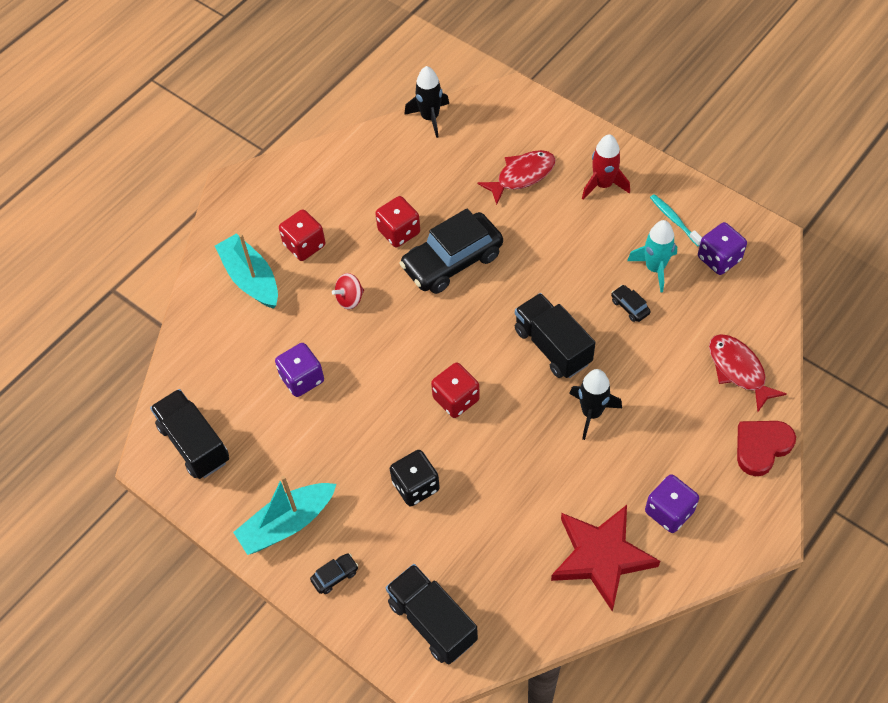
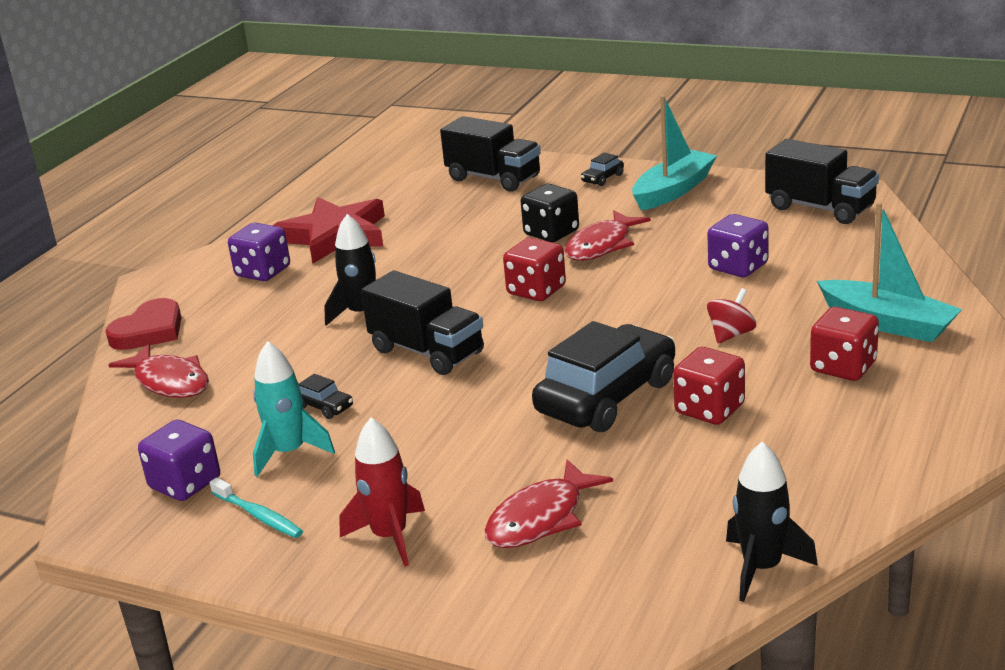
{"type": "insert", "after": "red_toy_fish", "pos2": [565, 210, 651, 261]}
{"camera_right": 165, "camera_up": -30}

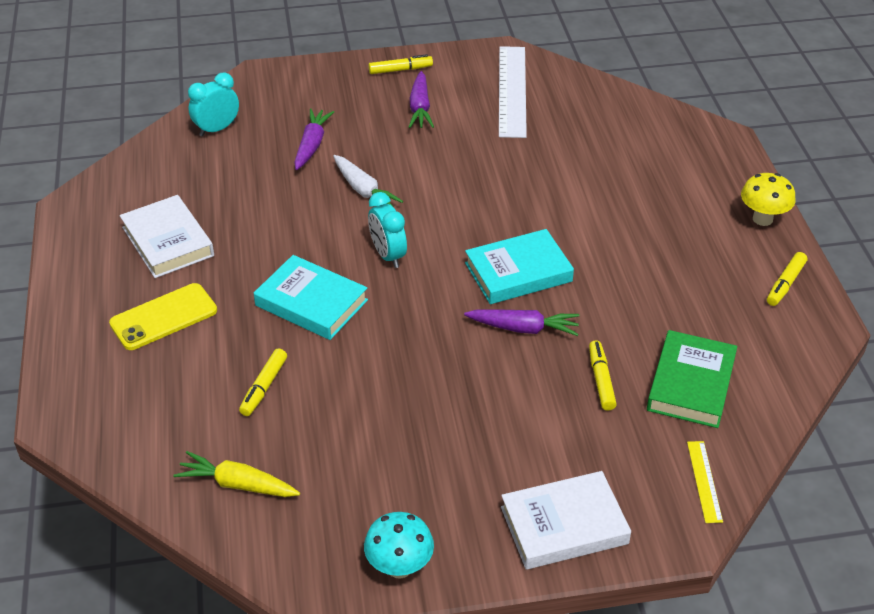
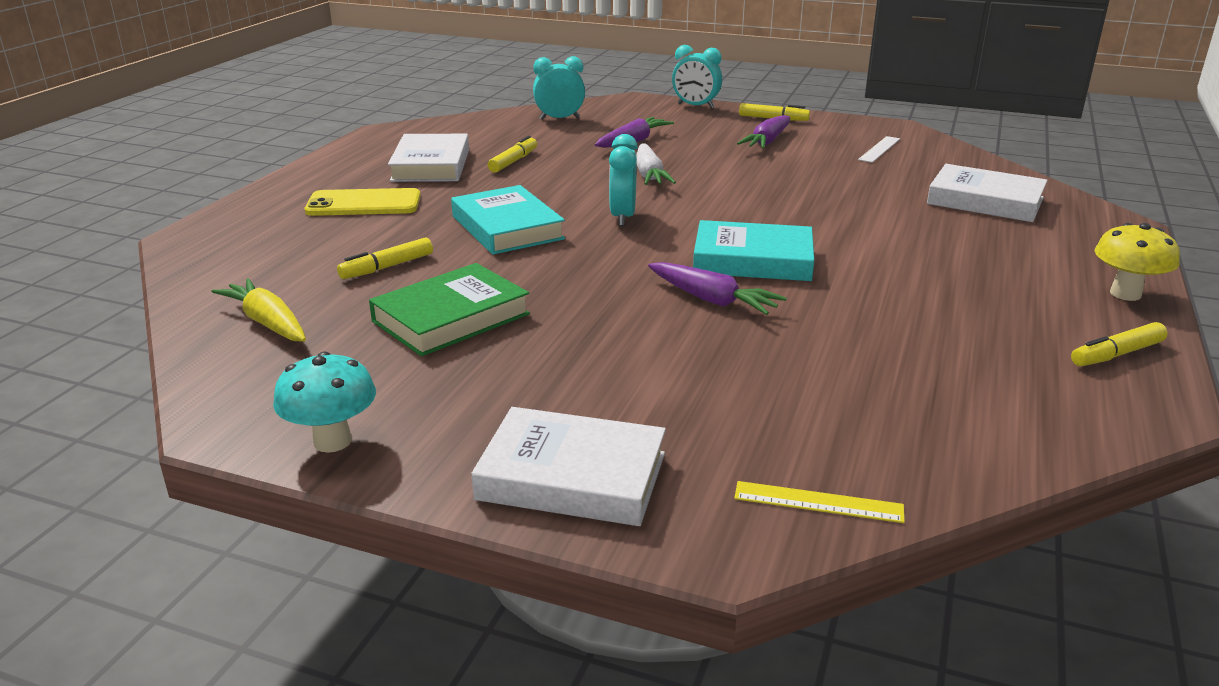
{"type": "resize", "before": "pure_white_straightedge", "pos1": [499, 46, 527, 138], "pos2": [858, 136, 900, 163], "scale": 0.48}
{"type": "move", "before": "emerald_hardback", "pos1": [647, 330, 737, 428], "pos2": [369, 263, 530, 356]}
{"type": "move", "before": "bright_yellow_marker", "pos1": [589, 340, 617, 411], "pos2": [488, 136, 537, 173]}
{"type": "rotate", "before": "bright_yellow_straightedge", "pos1": [687, 441, 723, 523], "pos2": [734, 481, 905, 523], "turn": 75}
{"type": "insert", "after": "teal_bedside_clock", "pos2": [672, 45, 722, 109]}
{"type": "insert", "after": "pure_white_hardback", "pos2": [927, 164, 1048, 222]}
{"camera_right": 30, "camera_up": -15}

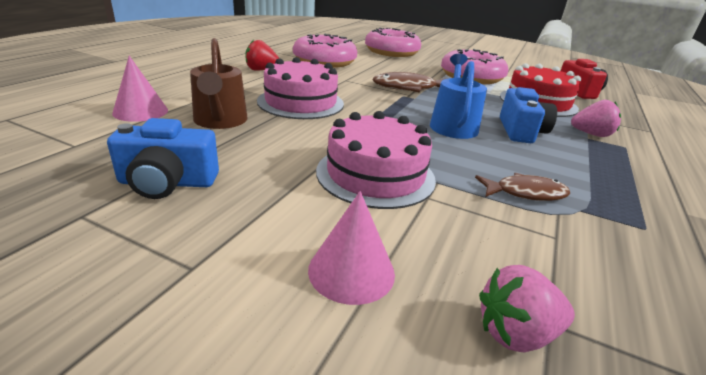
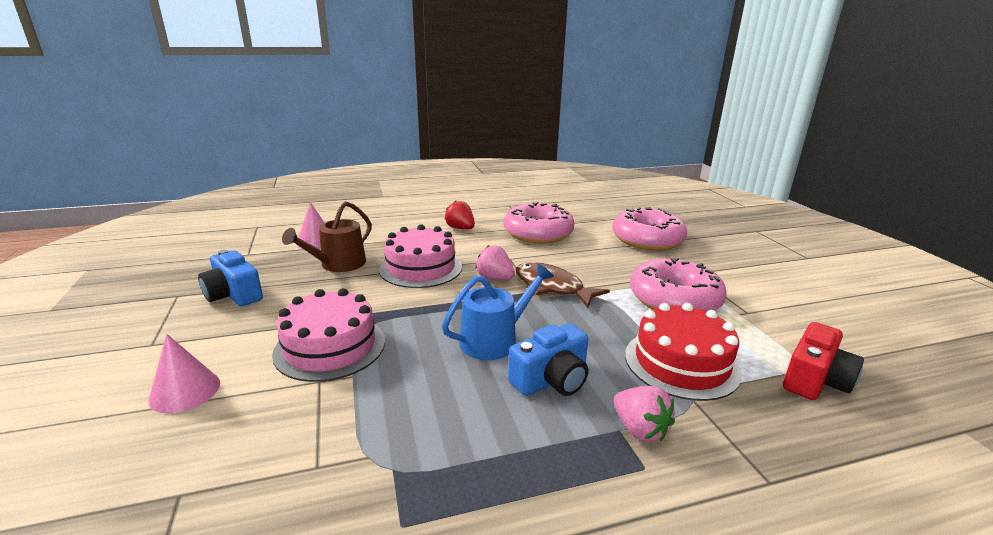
{"type": "delete", "before": "dark_brown_toy_fish", "pos1": [475, 173, 570, 201]}
{"type": "move", "before": "rose-pink_strawberry", "pos1": [479, 265, 575, 352], "pos2": [475, 245, 515, 280]}
{"camera_right": 50, "camera_up": -5}

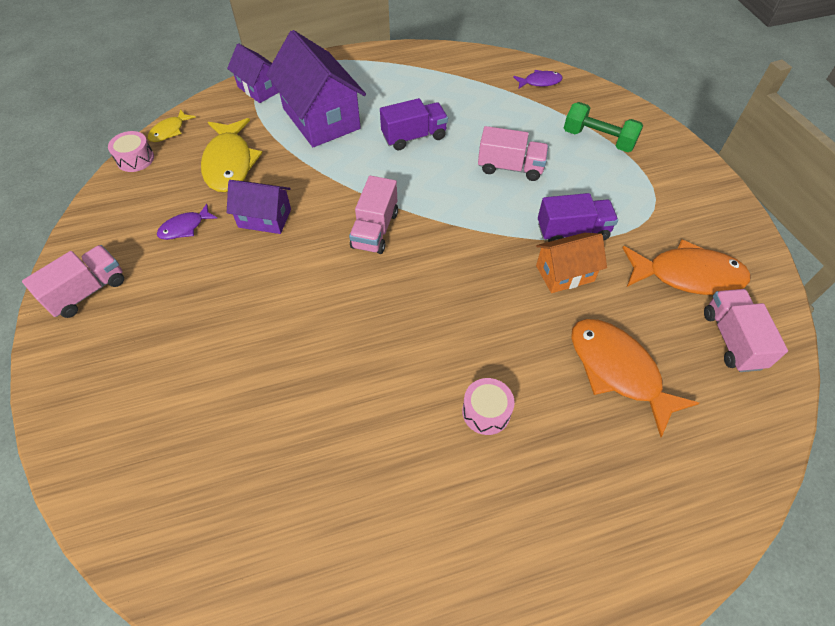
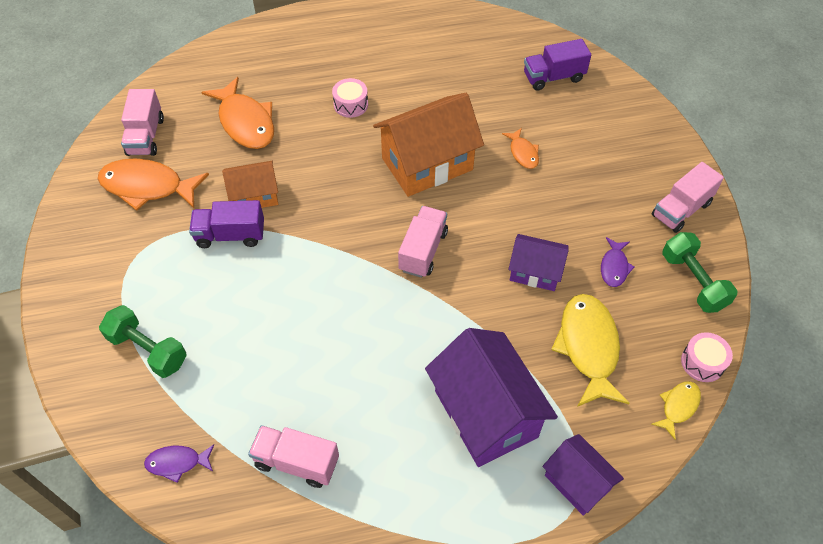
{"type": "move", "before": "purple_toy_truck", "pos1": [380, 98, 448, 150], "pos2": [524, 39, 591, 91]}
{"type": "move", "before": "rose-pink_toy_truck", "pos1": [478, 126, 549, 181], "pos2": [248, 425, 339, 488]}
{"type": "rotate", "before": "purple_toy_fish", "pos1": [157, 204, 217, 240], "pos2": [601, 237, 635, 287], "turn": 135}
{"type": "insert", "after": "bright_orange_house", "pos2": [373, 93, 484, 197]}
{"type": "insert", "after": "bright_orange_toy_fish", "pos2": [502, 128, 539, 169]}
{"type": "insert", "after": "emerald_dumbbell", "pos2": [662, 232, 738, 313]}
{"camera_right": -175, "camera_up": 0}

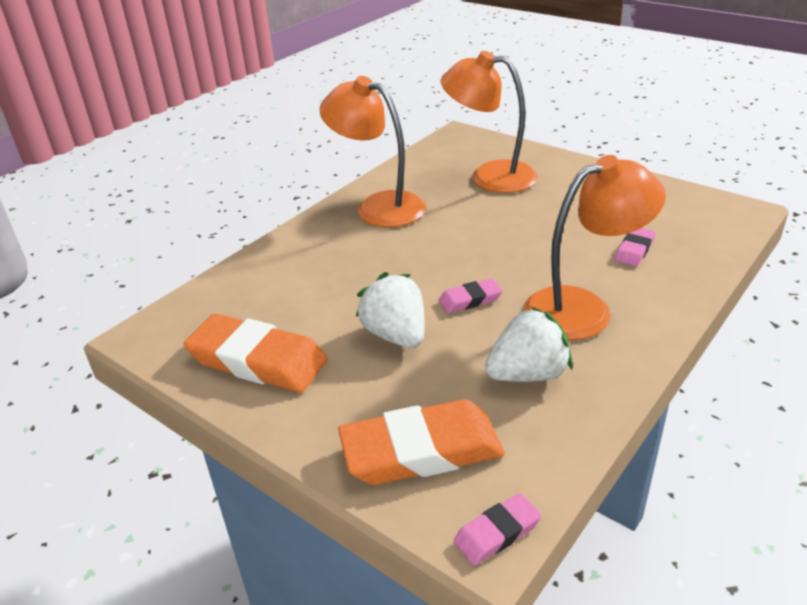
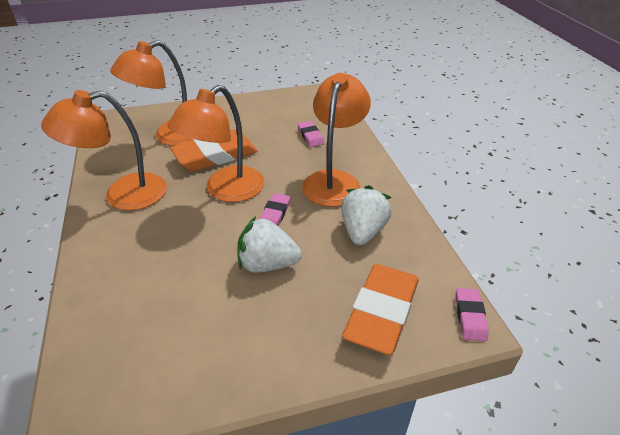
{"type": "move", "before": "bright_orange_gum_eraser", "pos1": [184, 313, 328, 393], "pos2": [170, 129, 258, 171]}
{"type": "insert", "after": "bright_orange_reading_lamp", "pos2": [167, 85, 264, 202]}
{"camera_right": -55, "camera_up": 5}

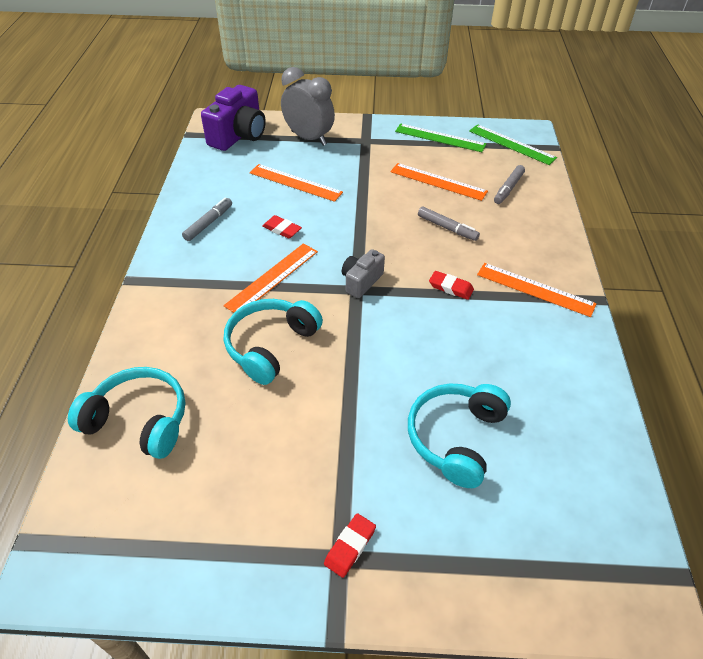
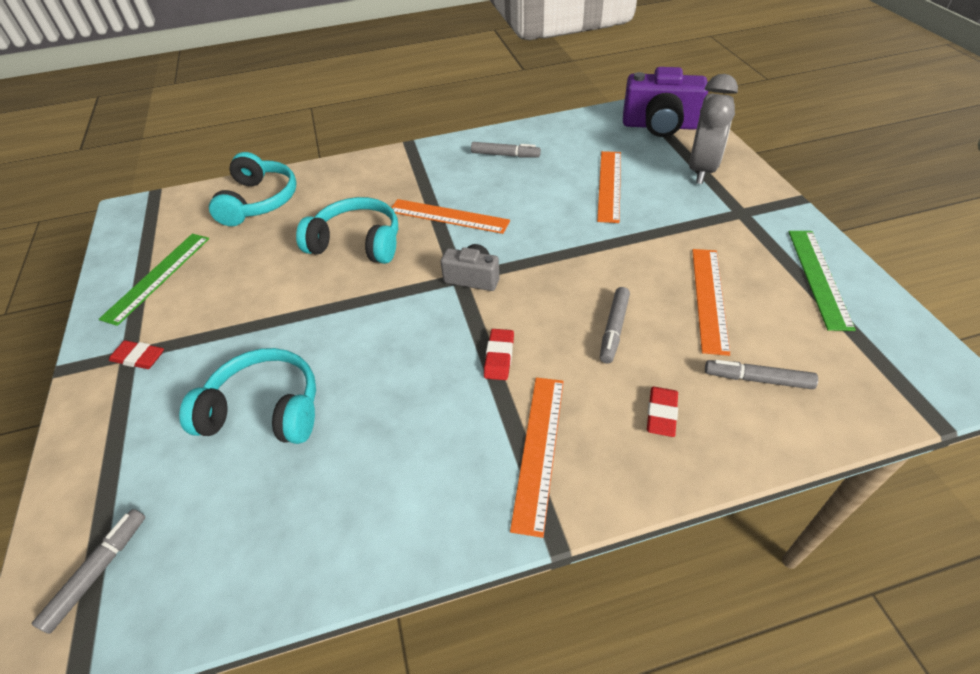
{"type": "move", "before": "emerald_straightedge", "pos1": [469, 124, 557, 165], "pos2": [99, 234, 209, 326]}
{"type": "move", "before": "red_gum_eraser", "pos1": [263, 215, 302, 239], "pos2": [647, 386, 678, 437]}
{"type": "insert", "after": "gray_marker", "pos2": [32, 509, 145, 634]}
{"camera_right": 75, "camera_up": 0}

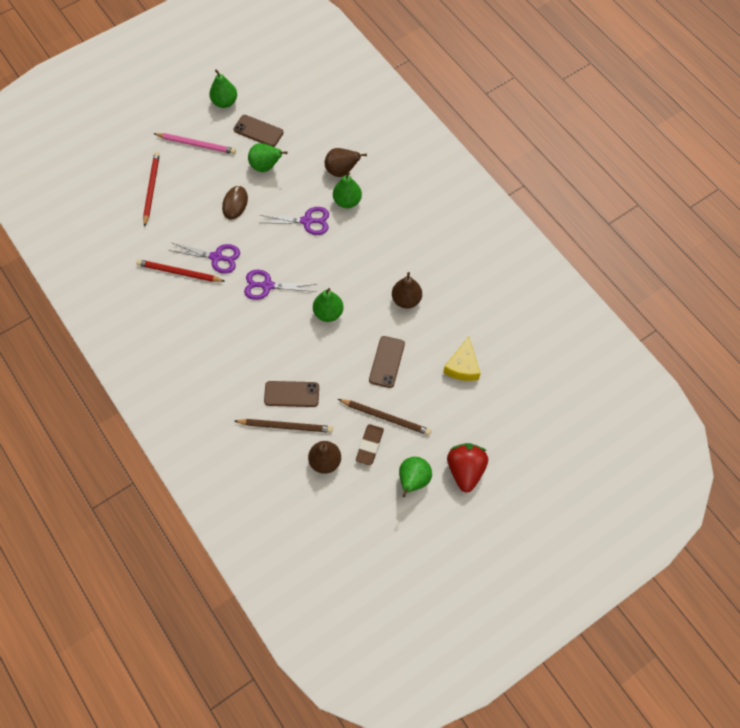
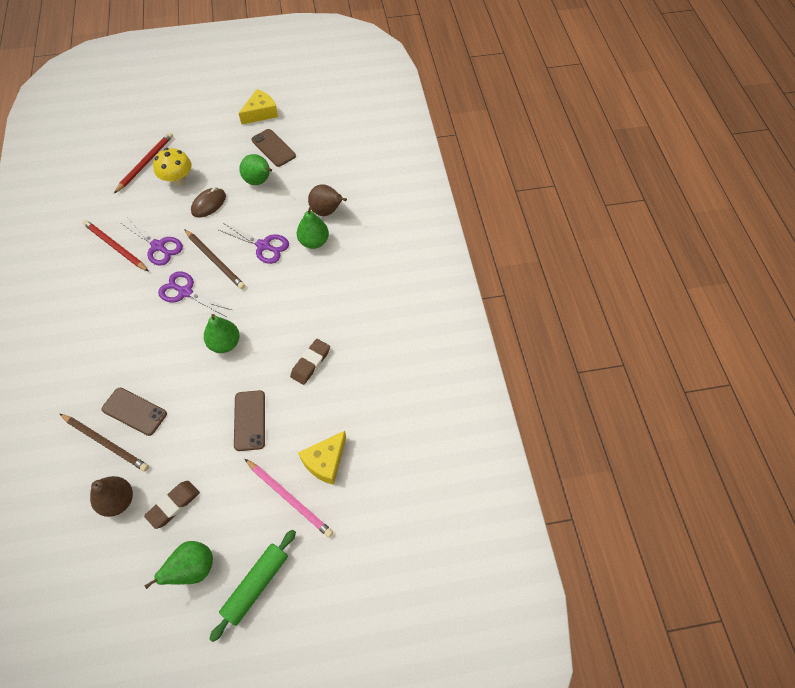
{"type": "replace", "before": "emerald_pear_fruit", "after": "bright_yellow_cheese", "pos1": [209, 69, 237, 108], "pos2": [239, 89, 278, 125]}
{"type": "move", "before": "rose-pink_wooden_pencil", "pos1": [154, 133, 236, 154], "pos2": [245, 459, 333, 538]}
{"type": "replace", "before": "dark_brown_pear_fruit", "after": "dark_brown_gum_eraser", "pos1": [392, 272, 422, 309], "pos2": [290, 339, 330, 385]}
{"type": "rotate", "before": "dark_brown_mobile_phone", "pos1": [369, 336, 405, 388], "pos2": [234, 390, 265, 451], "turn": -45}
{"type": "move", "before": "dark_brown_wooden_pencil", "pos1": [338, 399, 431, 435], "pos2": [184, 229, 245, 289]}
{"type": "replace", "before": "red_strawberry", "after": "emerald_pastry_roller", "pos1": [447, 443, 488, 493], "pos2": [210, 530, 296, 642]}
{"type": "insert", "after": "bright_yellow_mushroom", "pos2": [153, 148, 192, 186]}
{"camera_right": 25, "camera_up": -5}

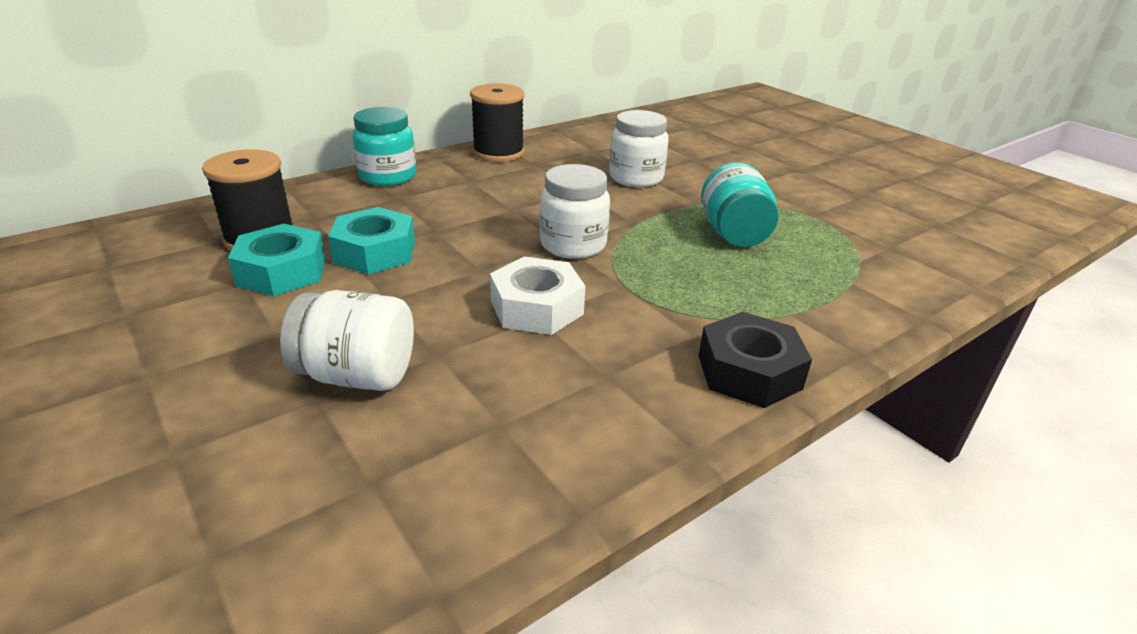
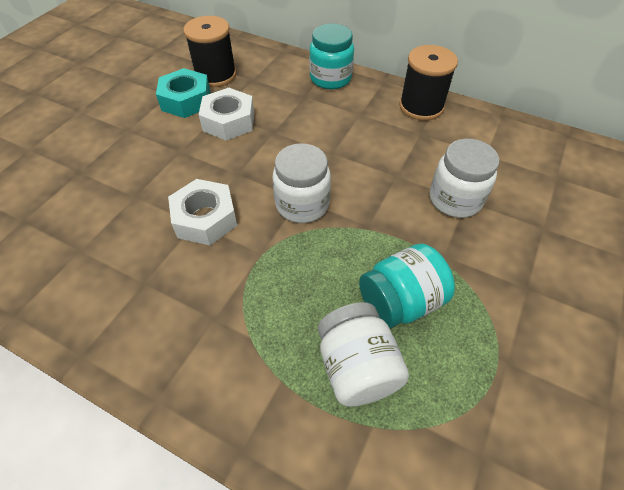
{"type": "recolor", "before": "teal_hexagon_nut", "after": "pure_white_hexagon_nut", "pos1": [328, 207, 415, 274], "pos2": [198, 88, 254, 141]}
{"type": "move", "before": "pure_white_preserve_jar", "pos1": [280, 290, 414, 391], "pos2": [318, 302, 409, 407]}
{"type": "delete", "before": "ebony_hexagon_nut", "pos1": [698, 312, 812, 408]}
{"camera_right": 65, "camera_up": 20}

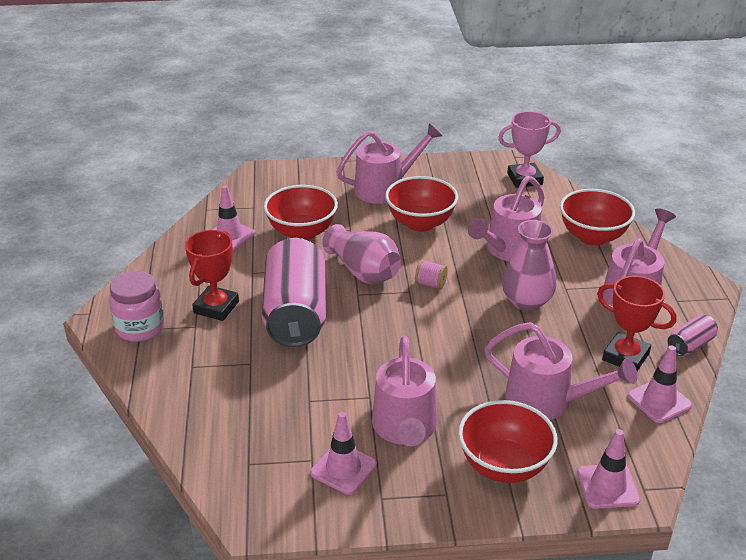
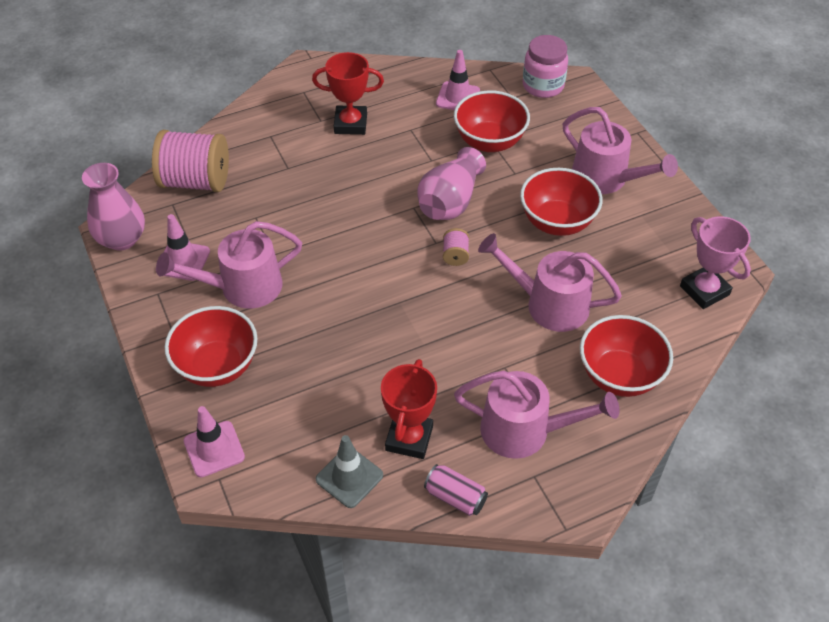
{"type": "move", "before": "rose-pink_flower_vase", "pos1": [502, 220, 557, 311], "pos2": [82, 163, 145, 251]}
{"type": "delete", "before": "rose-pink_soda_can", "pos1": [262, 238, 326, 347]}
{"type": "move", "before": "rose-pink_preserve_jar", "pos1": [109, 271, 164, 342], "pos2": [523, 35, 568, 98]}
{"type": "delete", "before": "rose-pink_watering_can", "pos1": [484, 322, 638, 420]}
{"type": "recolor", "before": "rose-pink_road_cone", "after": "gray_road_cone", "pos1": [628, 345, 692, 423], "pos2": [316, 435, 383, 508]}
{"type": "insert", "after": "rose-pink_spool", "pos2": [152, 130, 229, 192]}
{"camera_right": 70, "camera_up": 15}

